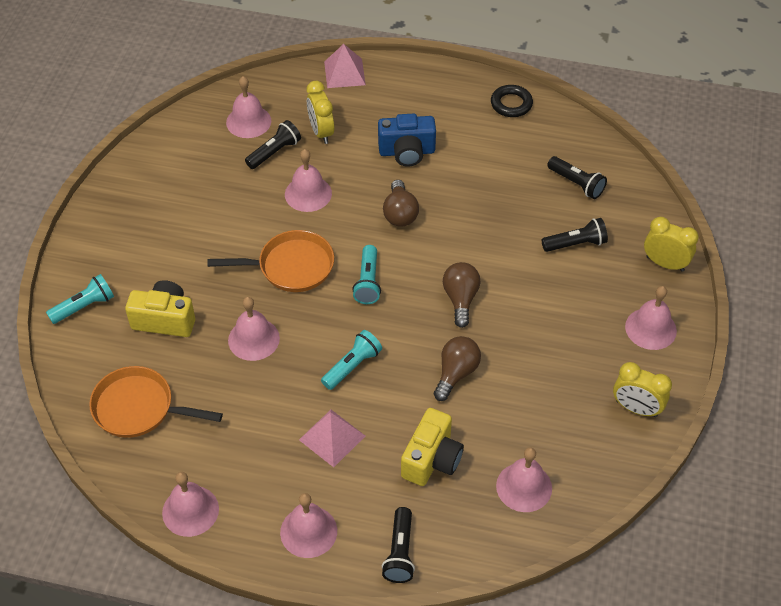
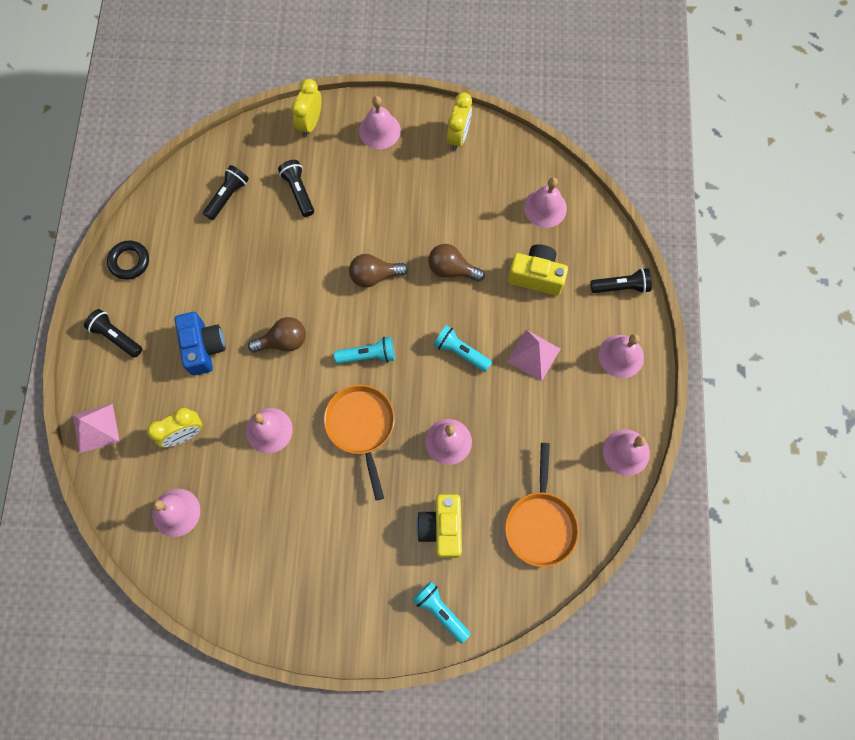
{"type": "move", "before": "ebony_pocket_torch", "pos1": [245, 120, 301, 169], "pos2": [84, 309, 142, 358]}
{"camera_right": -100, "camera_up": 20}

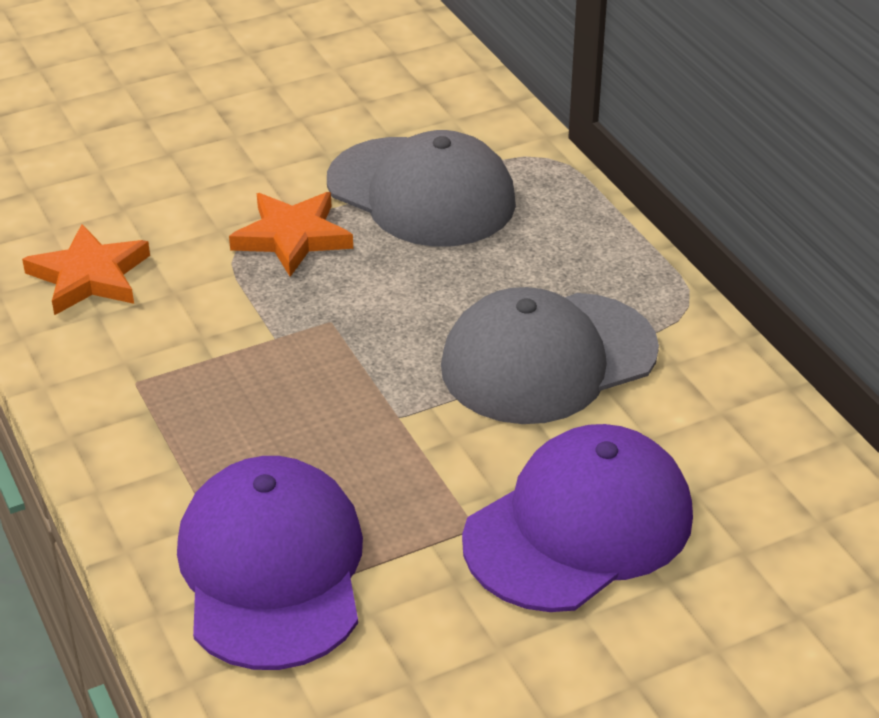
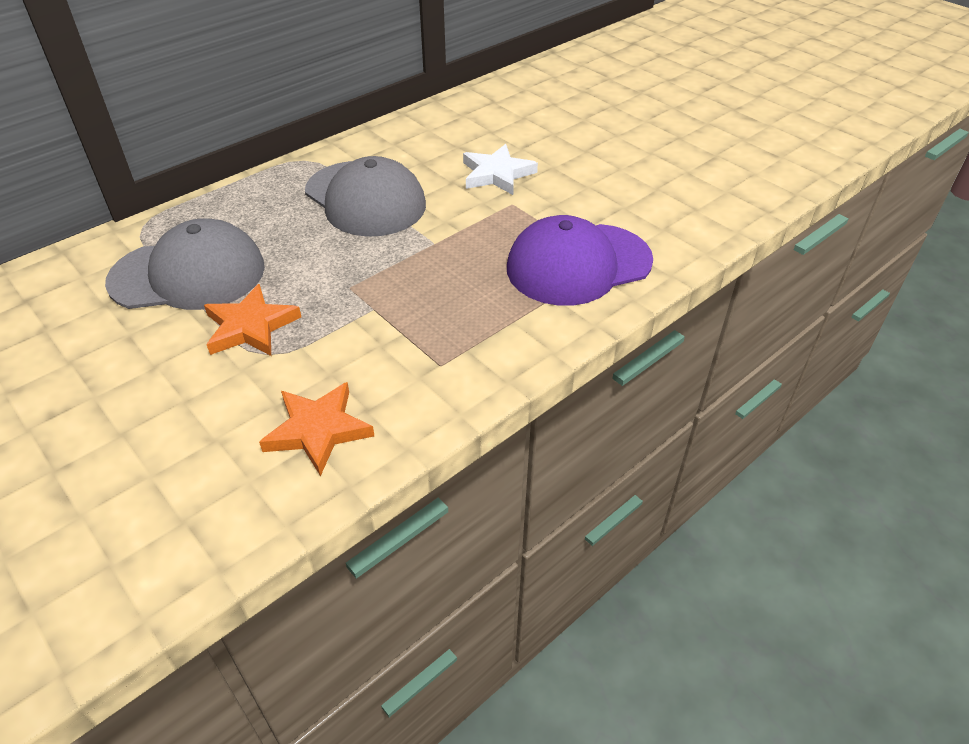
{"type": "rotate", "before": "gray_cap", "pos1": [327, 130, 516, 247], "pos2": [105, 219, 265, 310], "turn": 60}
{"type": "replace", "before": "purple_cap", "after": "pure_white_five-pointed_star", "pos1": [462, 424, 693, 612], "pos2": [463, 144, 538, 195]}
{"camera_right": -105, "camera_up": 5}

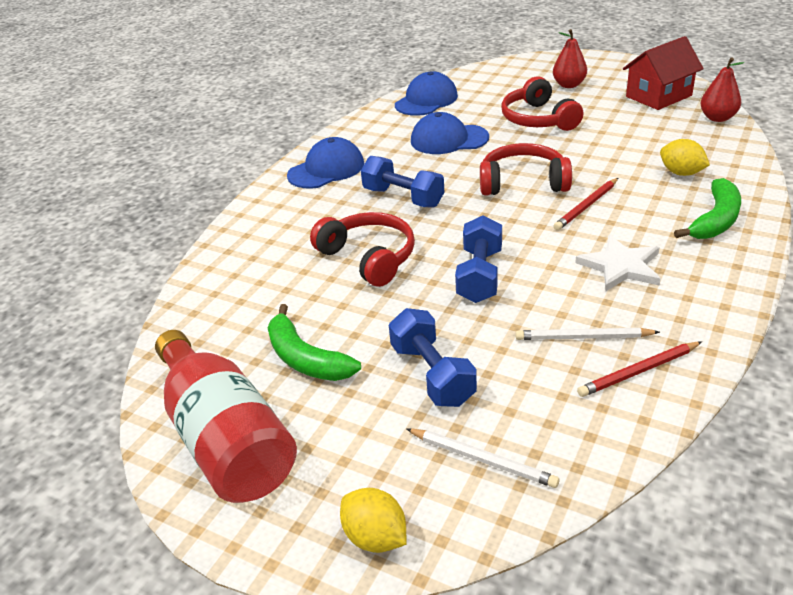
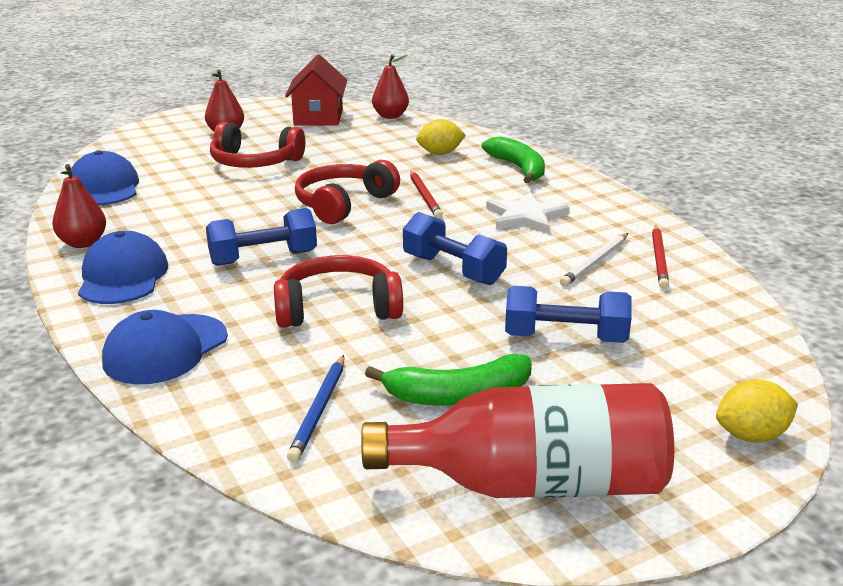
{"type": "move", "before": "blue_cap", "pos1": [411, 112, 489, 154], "pos2": [102, 310, 228, 384]}
{"type": "delete", "before": "pure_white_wooden_pencil", "pos1": [407, 429, 560, 488]}
{"type": "insert", "after": "red_pear_fruit", "pos2": [52, 164, 106, 248]}
{"type": "insert", "after": "blue_wooden_pencil", "pos2": [287, 355, 344, 462]}
{"camera_right": -60, "camera_up": -10}

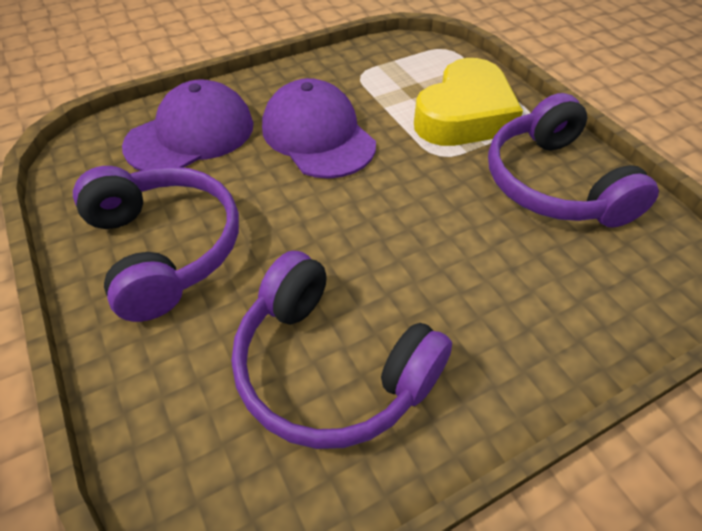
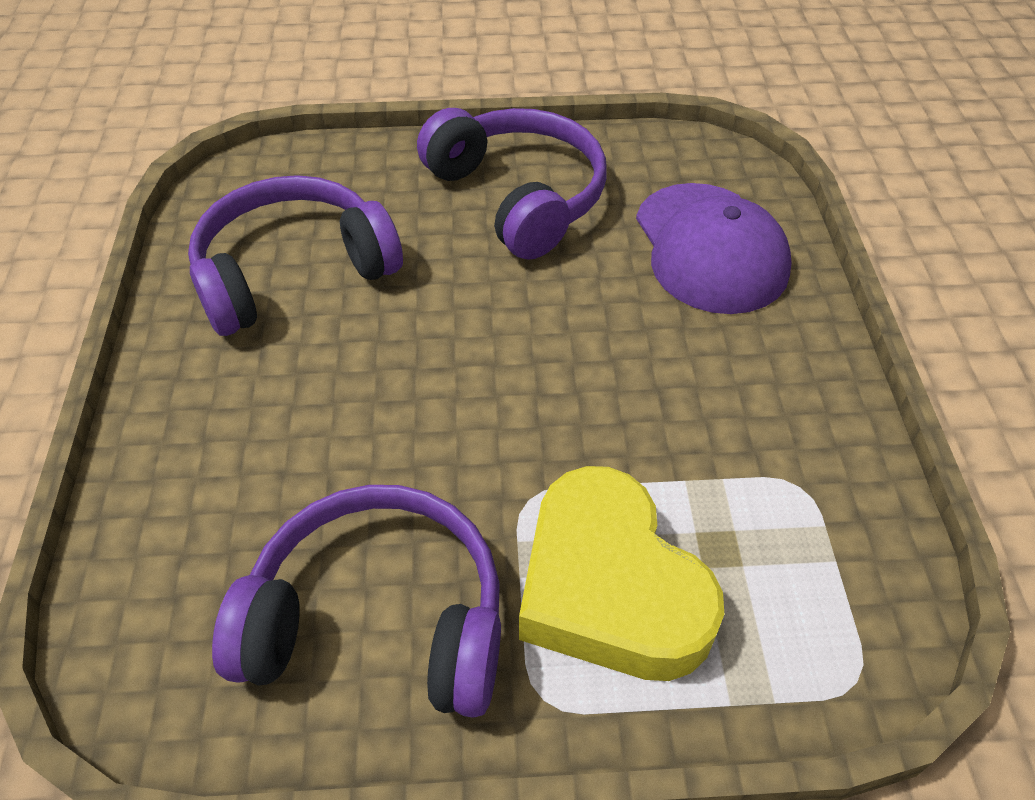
{"type": "delete", "before": "purple_cap", "pos1": [262, 78, 376, 179]}
{"type": "rotate", "before": "purple_headphones", "pos1": [73, 166, 239, 322], "pos2": [417, 108, 607, 260], "turn": -120}
{"camera_right": 115, "camera_up": 0}

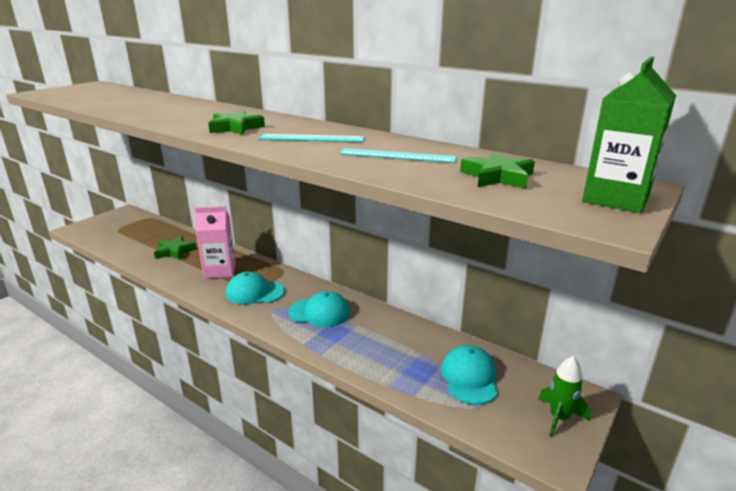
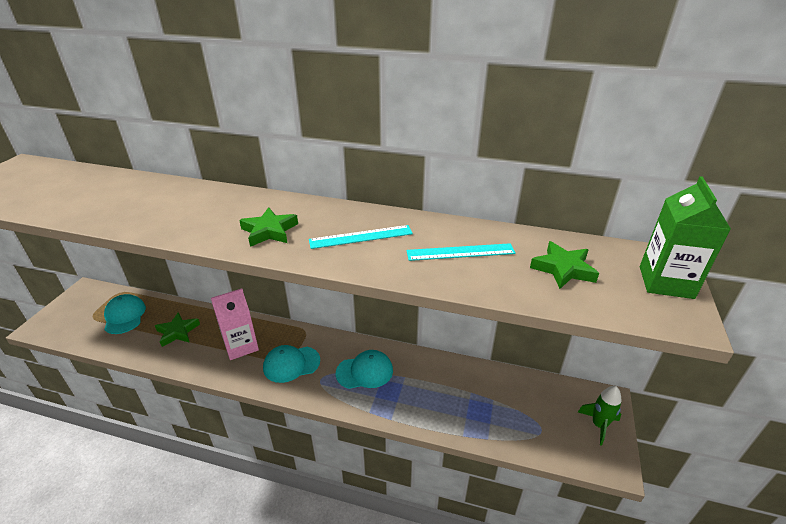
{"type": "move", "before": "teal_cap", "pos1": [441, 345, 498, 405], "pos2": [104, 294, 146, 334]}
{"camera_right": -20, "camera_up": 10}

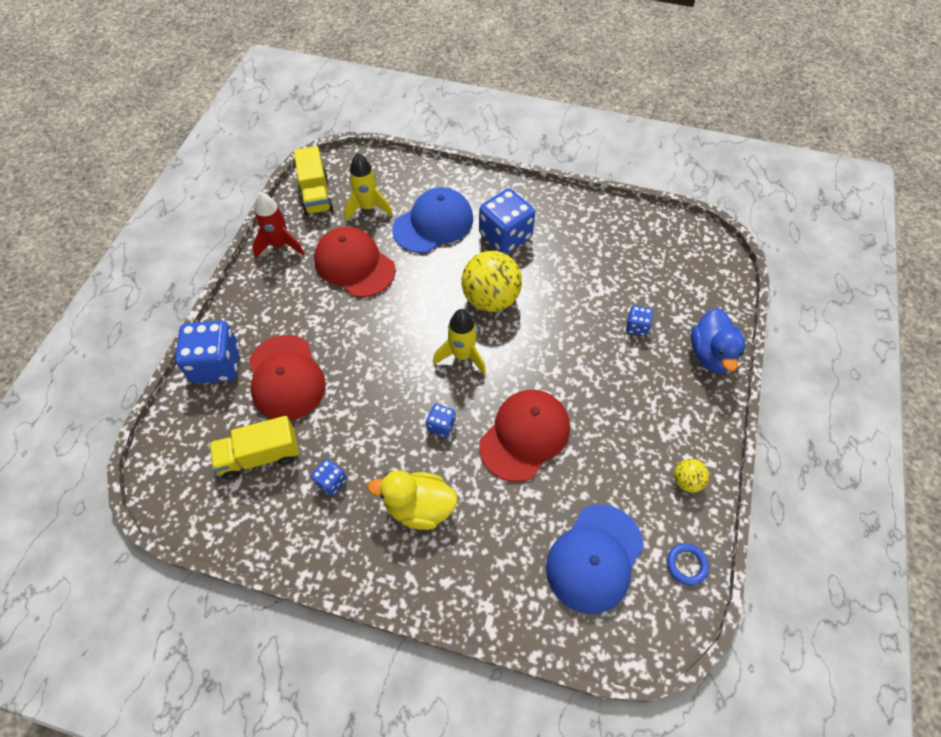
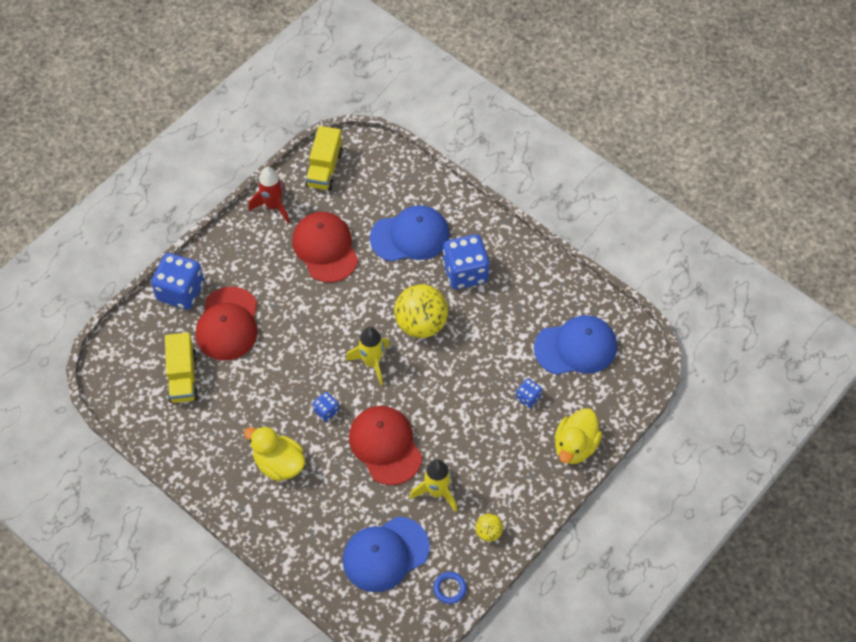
{"type": "move", "before": "bright_yellow_spaceship", "pos1": [344, 153, 393, 221], "pos2": [410, 459, 458, 512]}
{"type": "recolor", "before": "blue_rubber_duck", "after": "bright_yellow_rubber_duck", "pos1": [691, 308, 745, 373], "pos2": [555, 408, 602, 464]}
{"type": "rotate", "before": "red_cap", "pos1": [479, 390, 570, 482], "pos2": [349, 406, 422, 485], "turn": -90}
{"type": "rotate", "before": "bright_yellow_toy_truck", "pos1": [209, 416, 299, 480], "pos2": [165, 333, 199, 403], "turn": -105}
{"type": "delete", "before": "blue_die", "pos1": [311, 459, 347, 496]}
{"type": "insert", "after": "blue_cap", "pos2": [534, 315, 617, 375]}
{"camera_right": 25, "camera_up": 0}

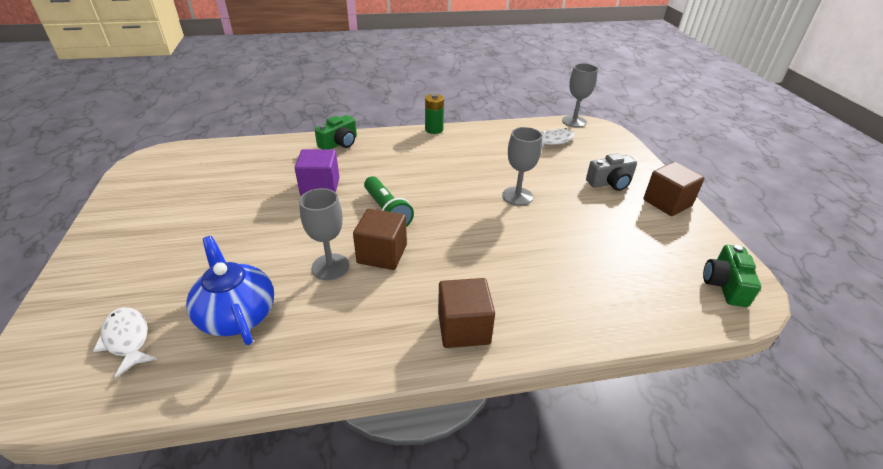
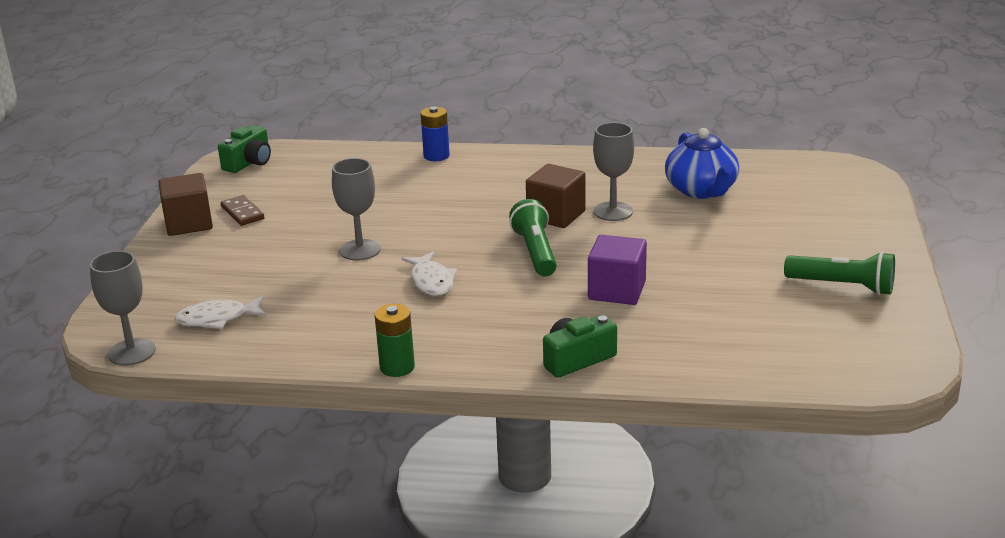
{"type": "delete", "before": "gray_camera", "pos1": [586, 153, 637, 191]}
{"type": "delete", "before": "dark_brown_solid_cube", "pos1": [438, 278, 495, 348]}
{"type": "move", "before": "pure_white_toy_fish", "pos1": [93, 307, 157, 378], "pos2": [402, 251, 457, 296]}
{"type": "insert", "after": "blue_power_cell", "pos2": [421, 107, 450, 161]}
{"type": "insert", "after": "dark_brown_domino_piece", "pos2": [221, 195, 265, 226]}
{"type": "insert", "after": "emerald_pocket_torch", "pos2": [784, 252, 895, 295]}
{"camera_right": -160, "camera_up": -10}

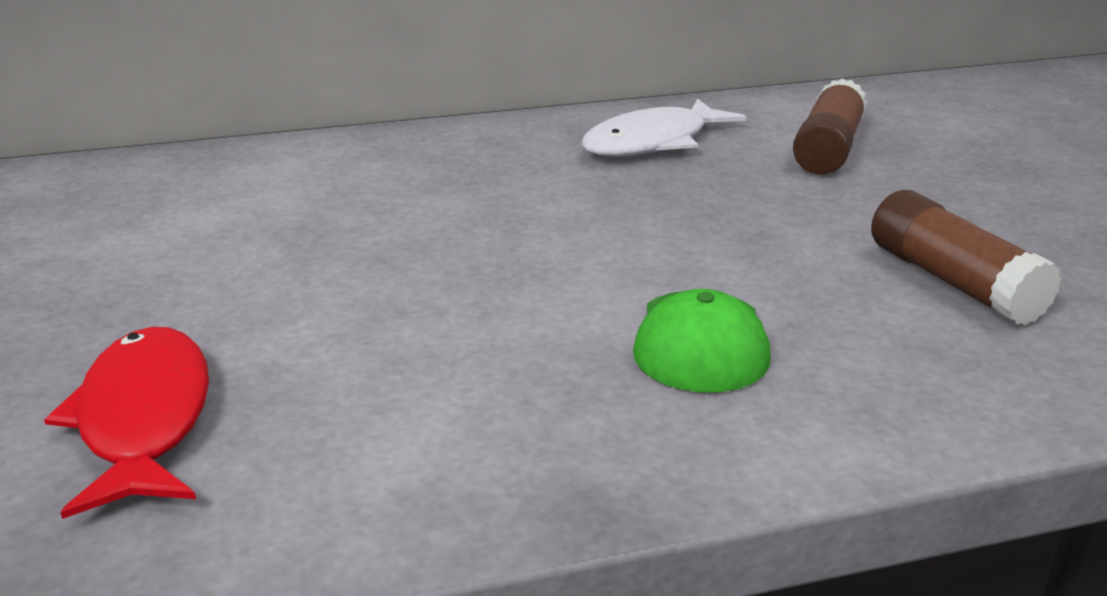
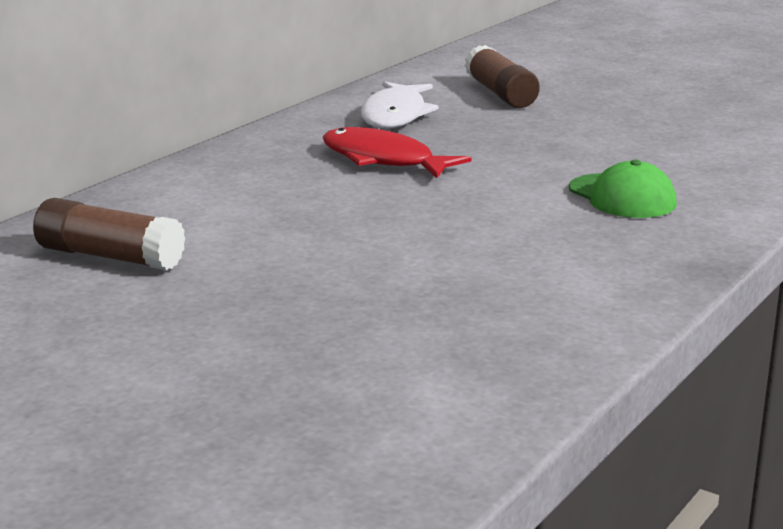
{"type": "move", "before": "dark_brown_stick_of_glue", "pos1": [871, 190, 1061, 325], "pos2": [33, 198, 185, 270]}
{"type": "move", "before": "red_toy_fish", "pos1": [44, 327, 209, 519], "pos2": [323, 127, 471, 178]}
{"camera_right": -40, "camera_up": -5}

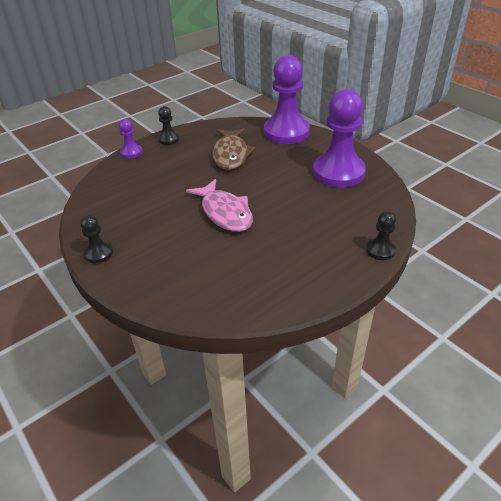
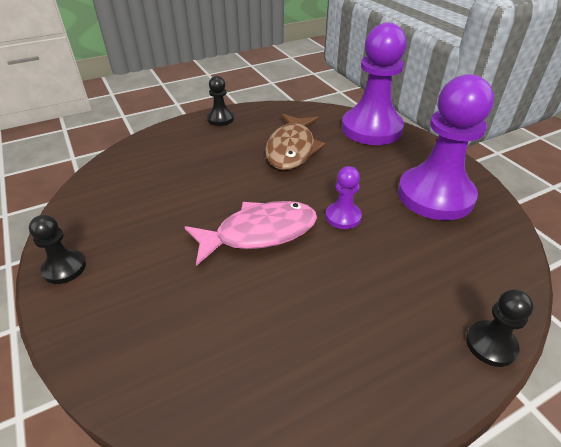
{"type": "move", "before": "purple_pawn", "pos1": [119, 119, 143, 159], "pos2": [325, 166, 362, 229]}
{"type": "rotate", "before": "rose-pink_toy_fish", "pos1": [186, 179, 253, 232], "pos2": [185, 201, 317, 266], "turn": -90}
{"camera_right": 10, "camera_up": 0}

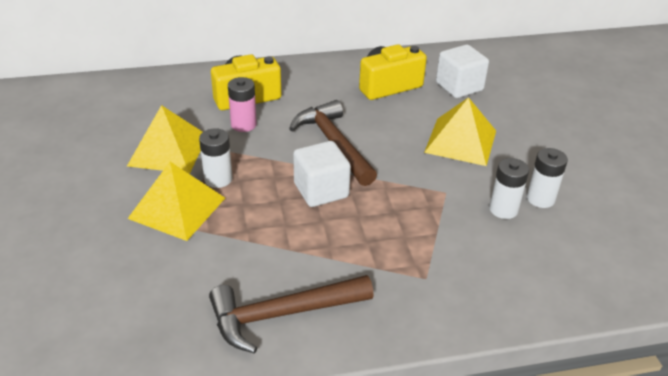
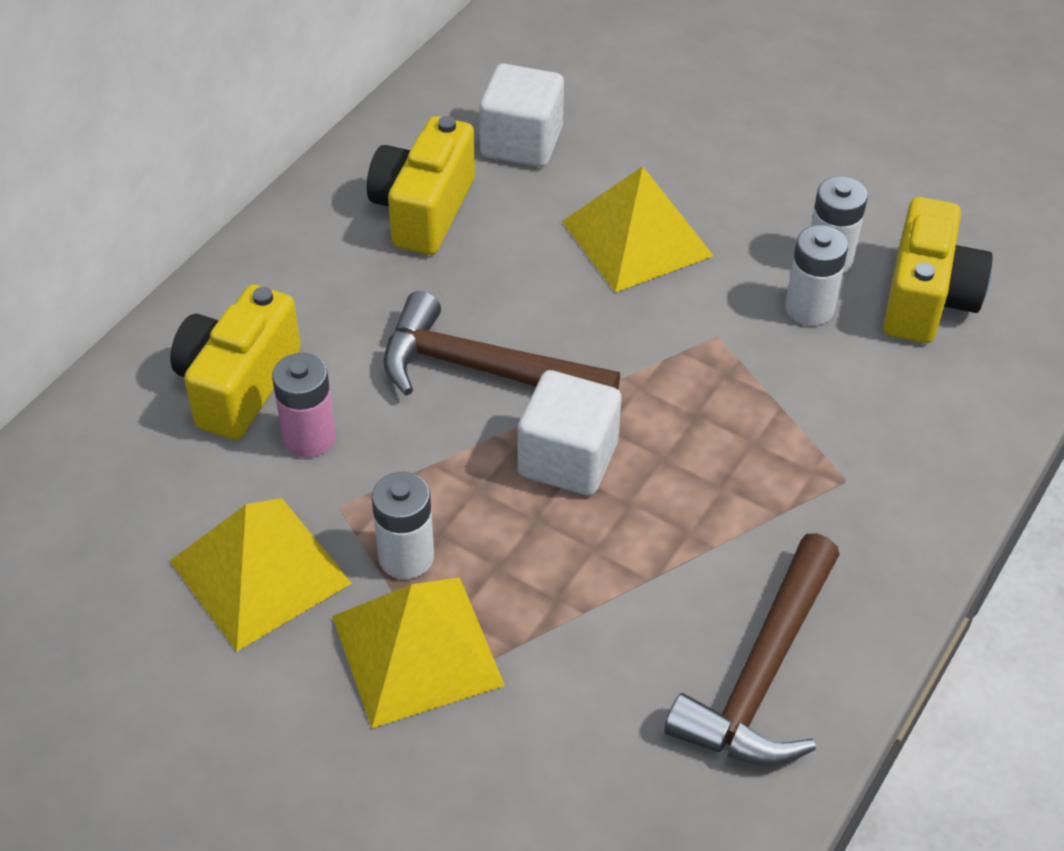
{"type": "insert", "after": "bright_yellow_camera", "pos2": [883, 197, 993, 343]}
{"camera_right": -45, "camera_up": 10}

